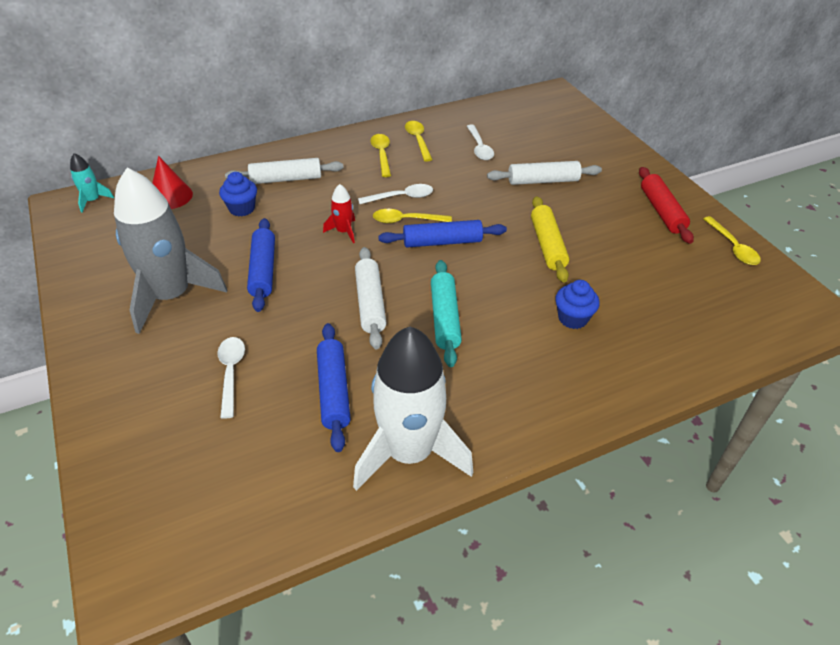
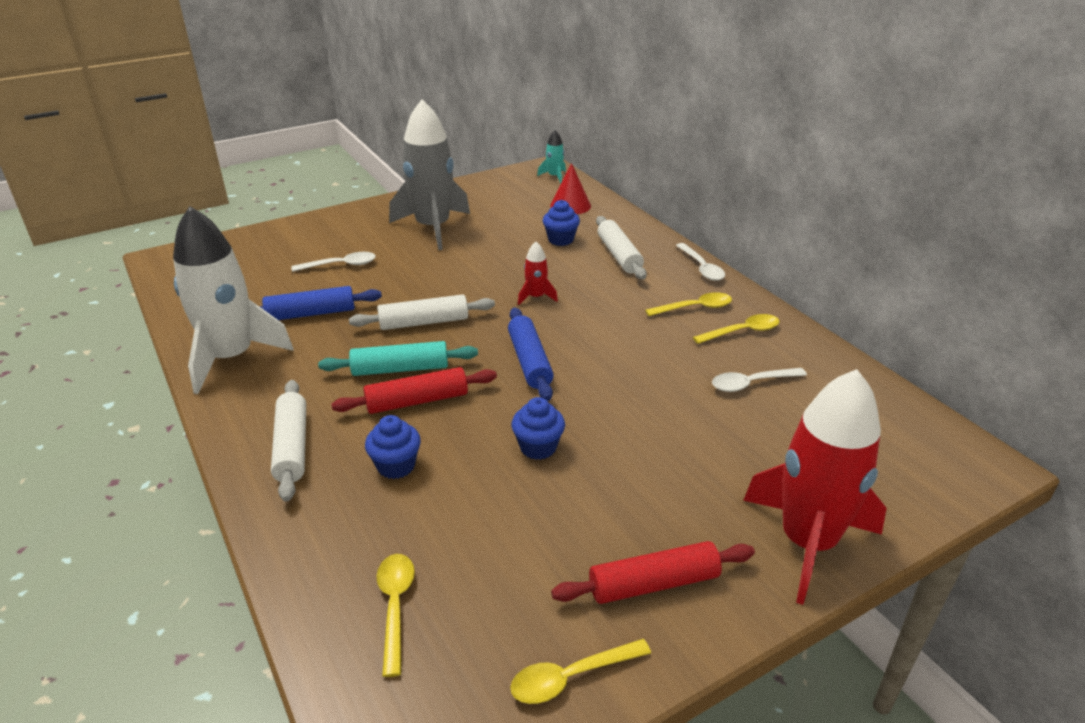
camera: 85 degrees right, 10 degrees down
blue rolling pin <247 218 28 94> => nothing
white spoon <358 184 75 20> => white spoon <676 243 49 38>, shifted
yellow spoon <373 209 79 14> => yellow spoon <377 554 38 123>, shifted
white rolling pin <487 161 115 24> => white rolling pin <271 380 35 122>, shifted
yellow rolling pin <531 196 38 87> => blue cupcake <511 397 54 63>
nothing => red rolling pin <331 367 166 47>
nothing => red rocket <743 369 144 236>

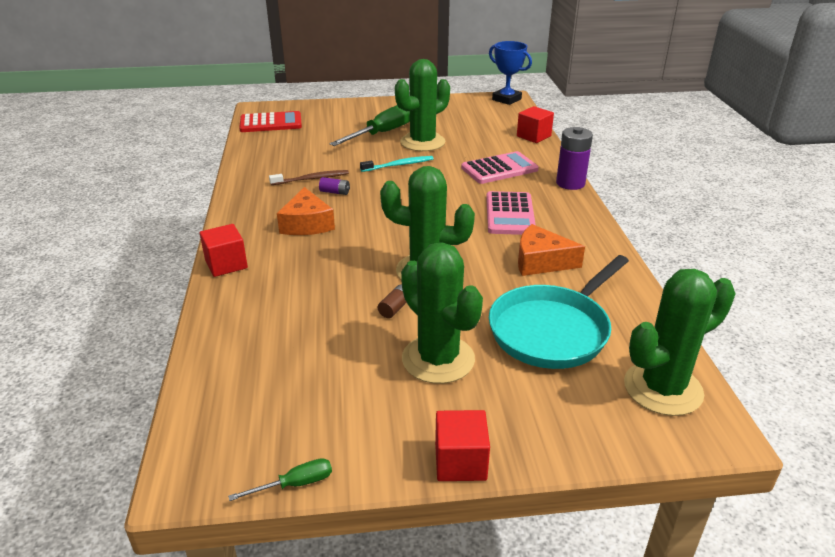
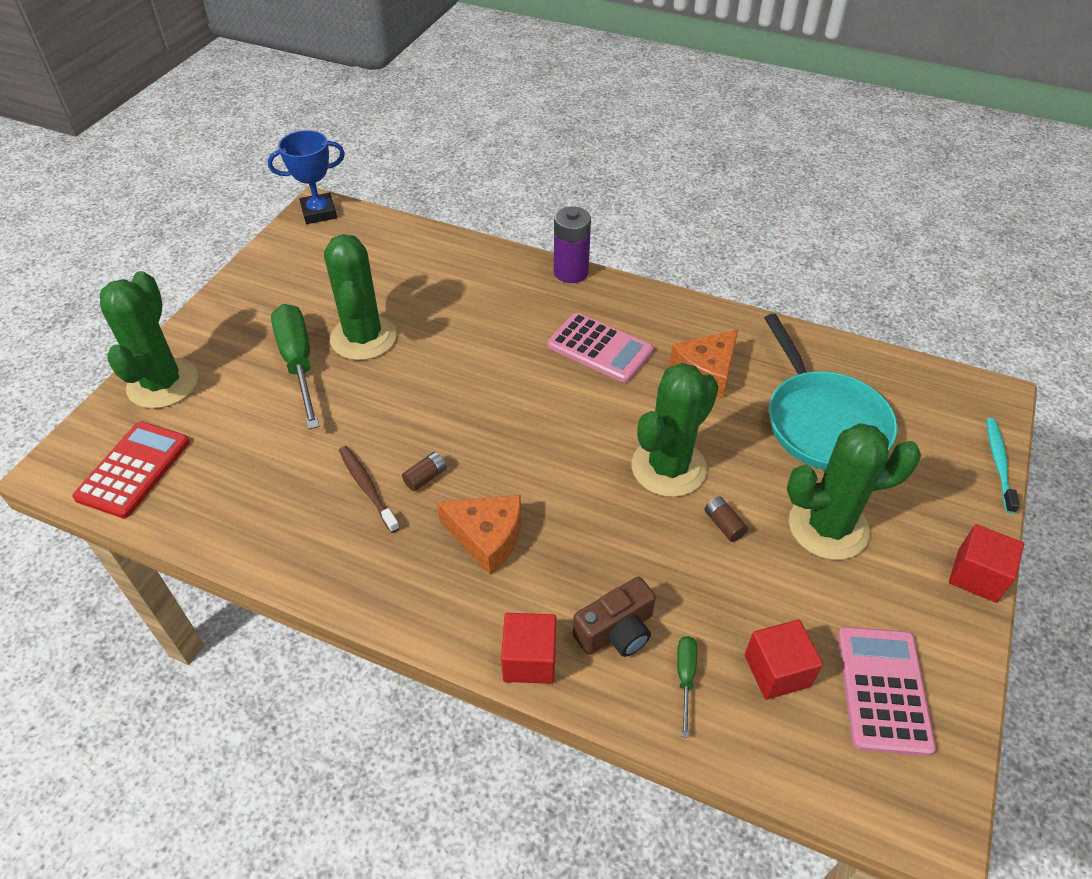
camera: 60 degrees left, 15 degrees up
green screwdriver <228 458 104 43> => green screwdriver <677 636 20 102>, shifted
brown toothbrush <269 170 80 15> => brown toothbrush <339 446 61 87>, 45 degrees counterclockwise
purple battery <319 177 31 18> => brown battery <402 452 45 39>
turquoise toothbrush <360 156 74 16> => turquoise toothbrush <986 418 34 96>, shifted
pink calculator <461 151 78 33> => pink calculator <838 627 98 129>, shifted
red cube <517 106 37 37> => red cube <745 619 78 81>, shifted
green cactus <624 269 112 147> => green cactus <100 271 98 138>, shifted
nothing => brown camera <573 577 83 80>

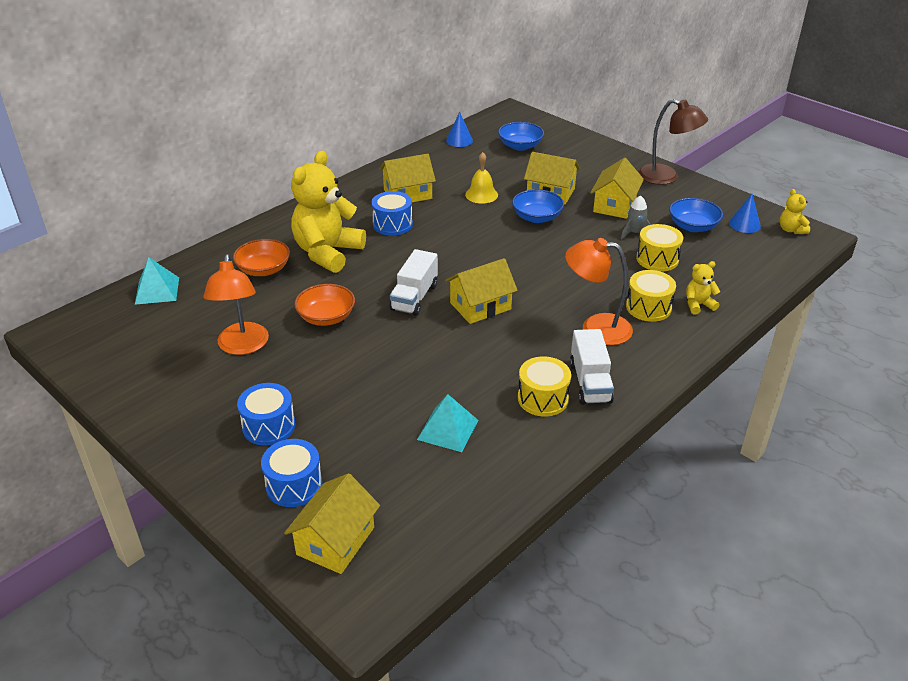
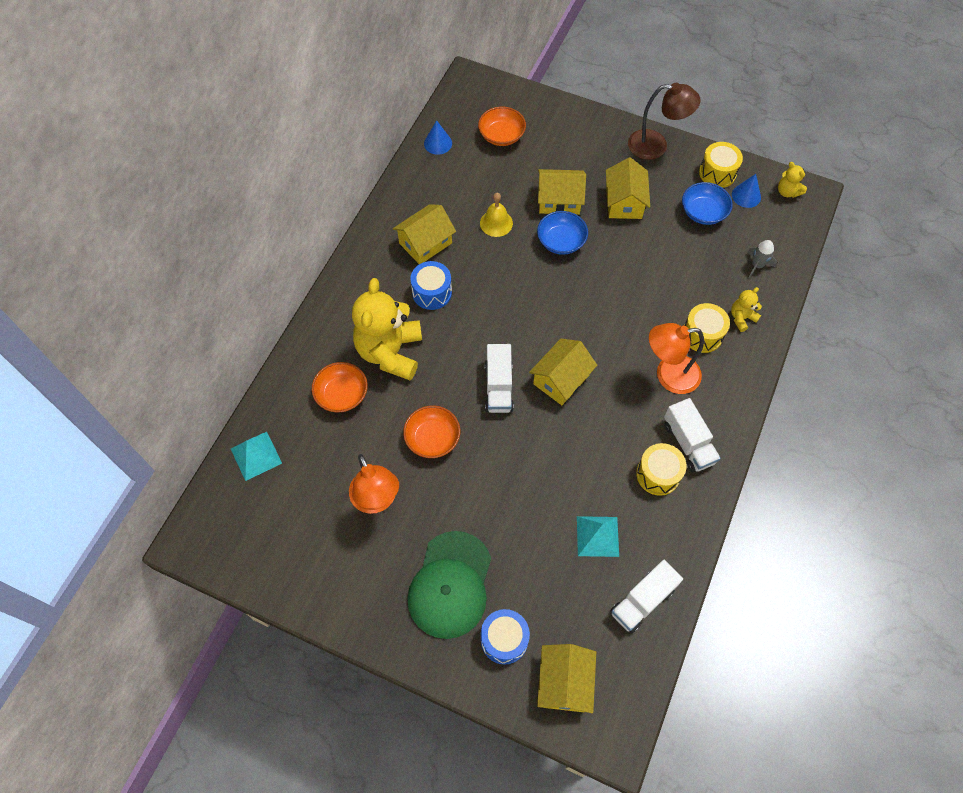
camera: 20 degrees left, 25 degrees up
blue drum <237 383 59 62> => green cap <407 531 84 108>
blue bowl <498 122 46 29> => orange bowl <478 107 48 39>
grey rocket <621 195 30 44> => grey rocket <747 240 30 38>, shifted
yellow drum <636 224 47 47> => yellow drum <699 142 44 46>, shifted
nothing => white truck <610 560 73 73>

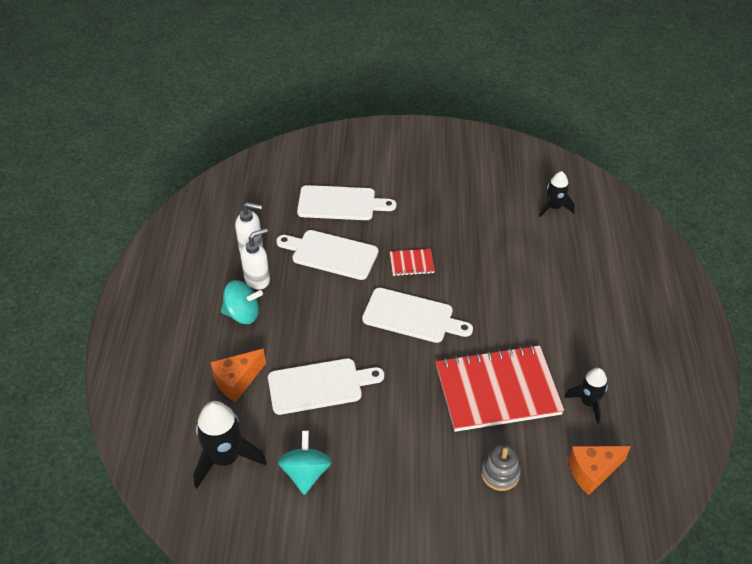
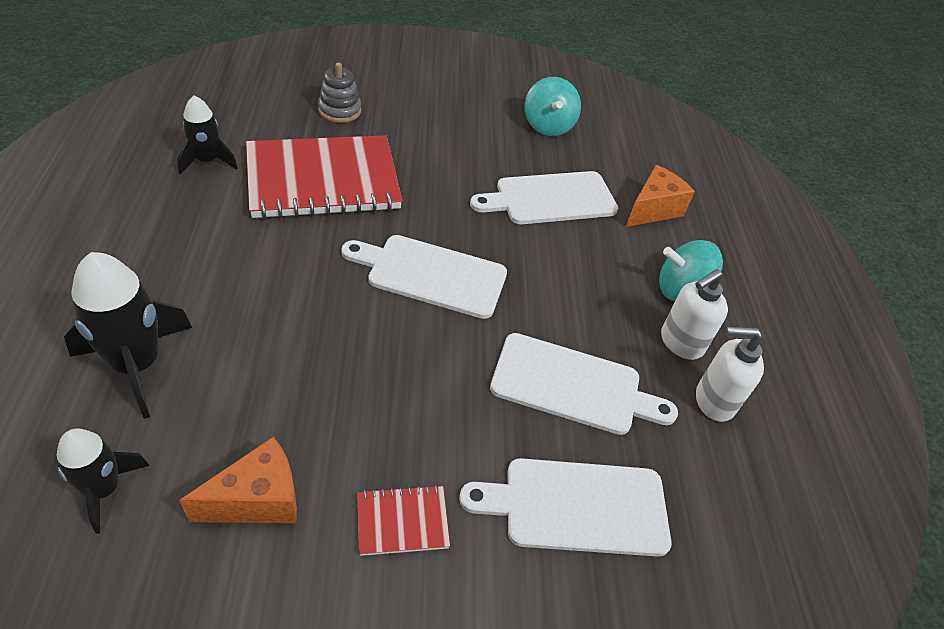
camera: 170 degrees right, 0 degrees up
black rocket <193 401 74 88> => black rocket <64 252 128 167>, shifted
red notebook <390 249 44 27> => red notebook <357 485 93 71>, shifted
orange cheese <568 446 63 49> => orange cheese <179 437 118 86>, shifted

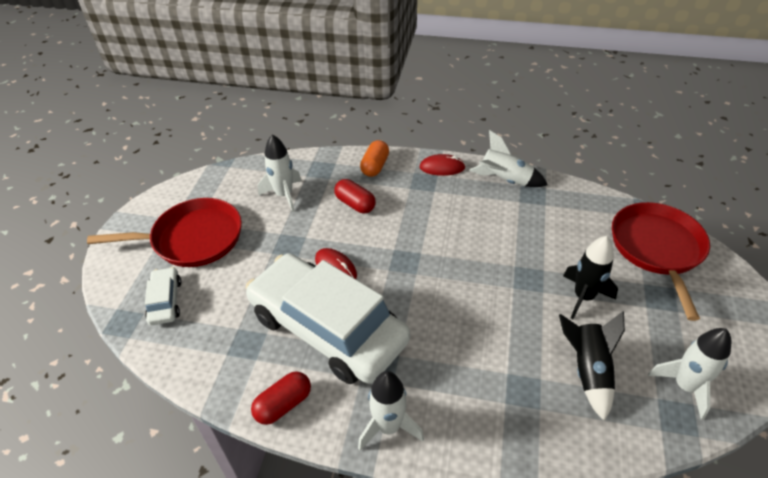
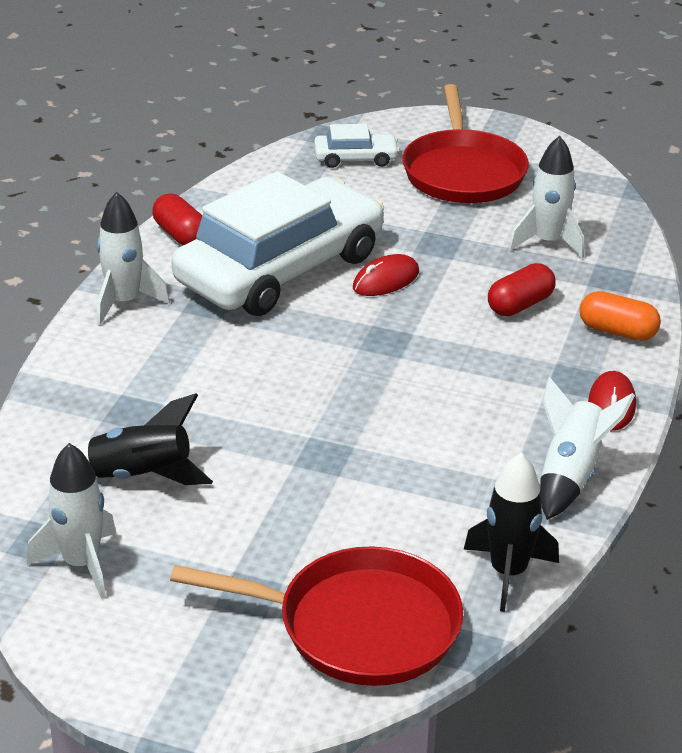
camera: 95 degrees right, 10 degrees down
black rocket <563 236 55 83> => black rocket <464 453 95 159>, shifted

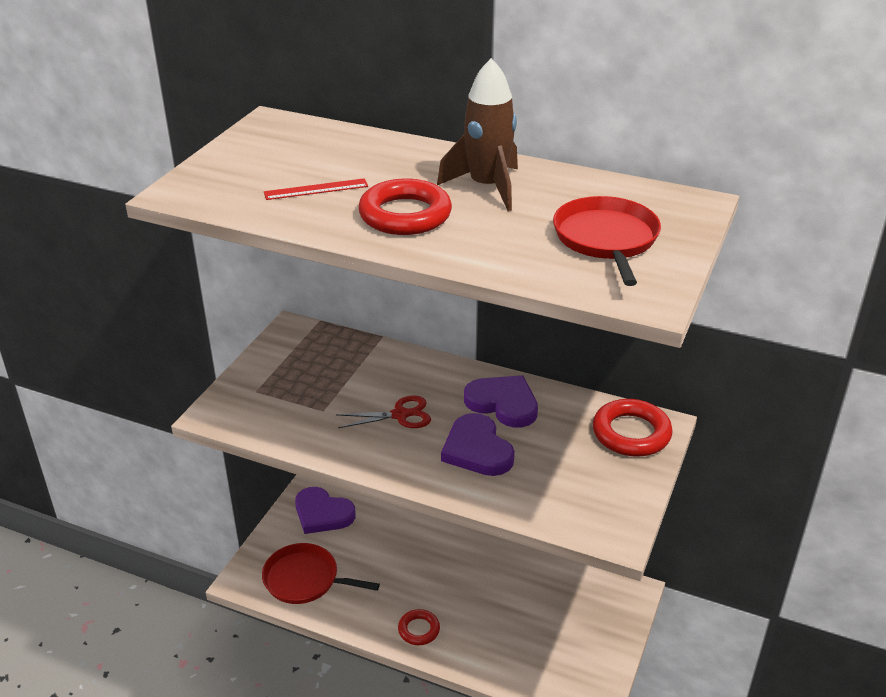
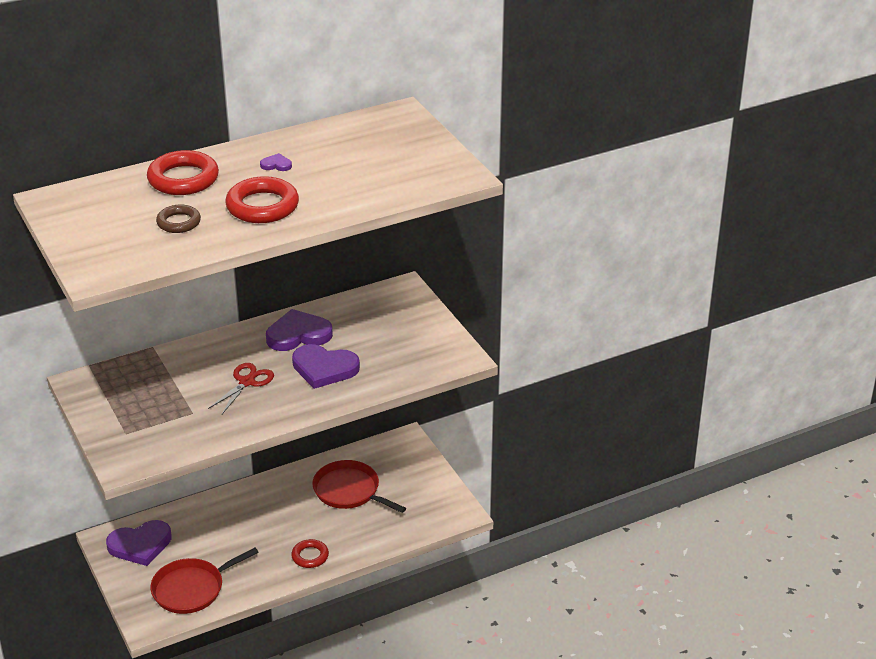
camera: 50 degrees left, 0 degrees up
red ruler <264 178 104 22> => brown ring <156 205 45 28>
brown rocket <437 58 81 153> => purple heart <260 153 32 18>
red pan <553 196 108 90> => red pan <312 460 94 53>, shifted
red ring <593 399 80 58> => red ring <147 150 72 45>, shifted

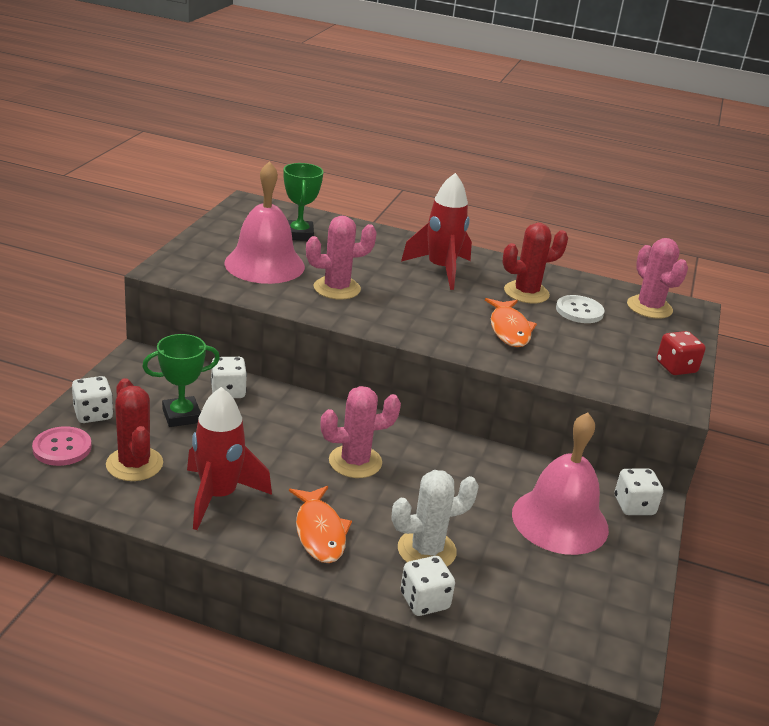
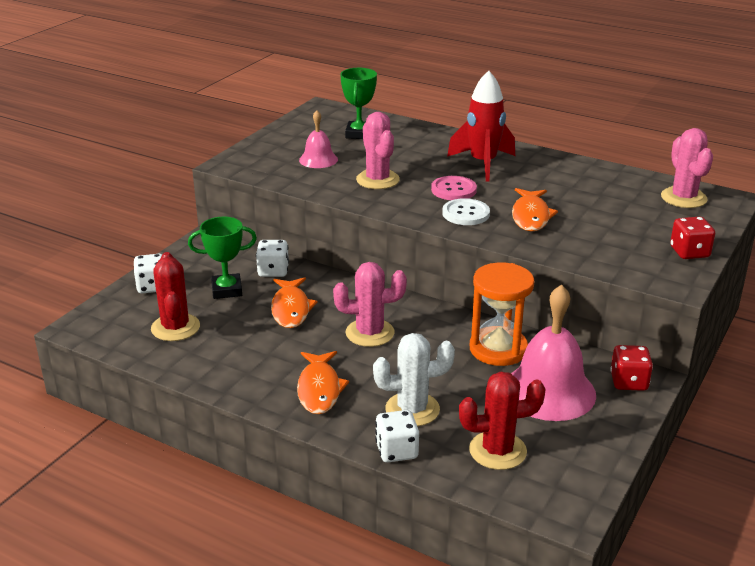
camera: 15 degrees right, 0 degrees up
pink button <32 426 60 40> => pink button <431 176 46 24>, shifted
red rocket <187 387 85 143> => nothing
pink bell <225 161 80 123> => pink bell <299 110 39 58>, x0.54
pink cactus <306 216 71 83> => pink cactus <356 112 44 77>, 75 degrees clockwise
red cactus <503 223 65 81> => red cactus <459 372 87 98>, shifted
white button <556 295 49 28> => white button <442 198 48 27>, shifted
white dice <615 469 48 46> => red dice <610 345 43 46>
nothing => orange fish <271 277 47 51>
nothing => orange hourglass <470 262 64 104>

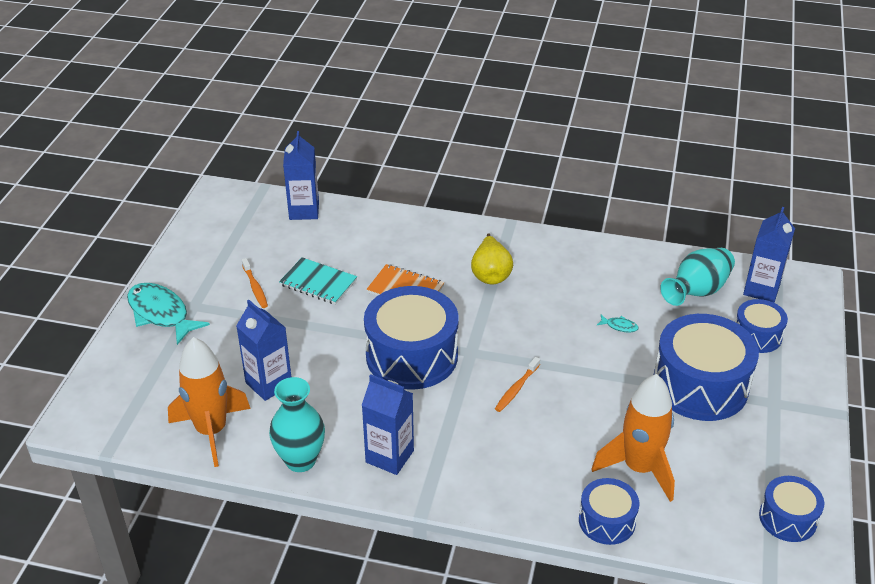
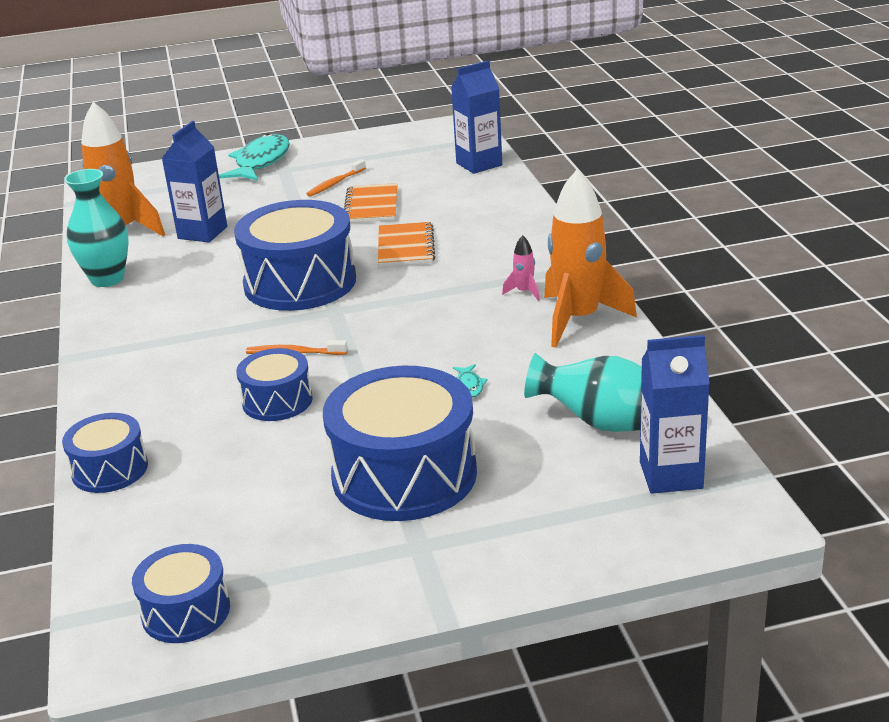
camera: 65 degrees right, 10 degrees down
turquoise notebook <279 257 78 48> => orange notebook <344 183 54 40>
blue carton <362 374 52 101> => nothing
yellow pear <471 233 42 51> => nothing
orange rocket <592 374 83 128> => orange rocket <544 169 93 179>, shifted
blue drum <735 299 53 54> => blue drum <236 348 77 73>, shifted
nothing => pink rocket <502 235 38 66>

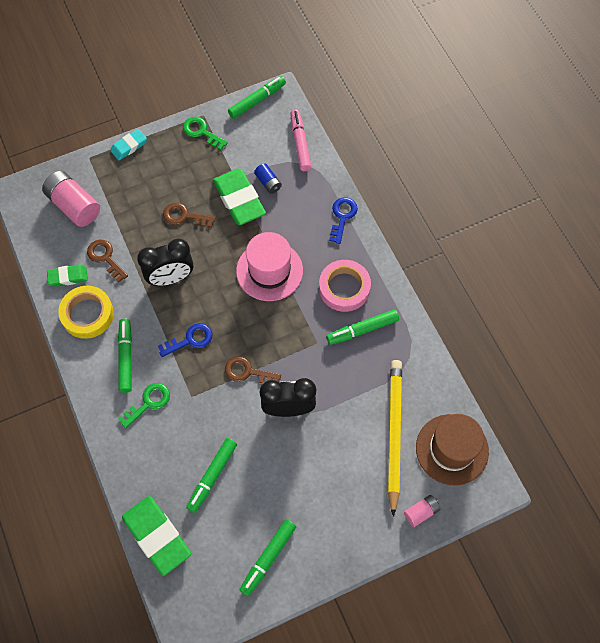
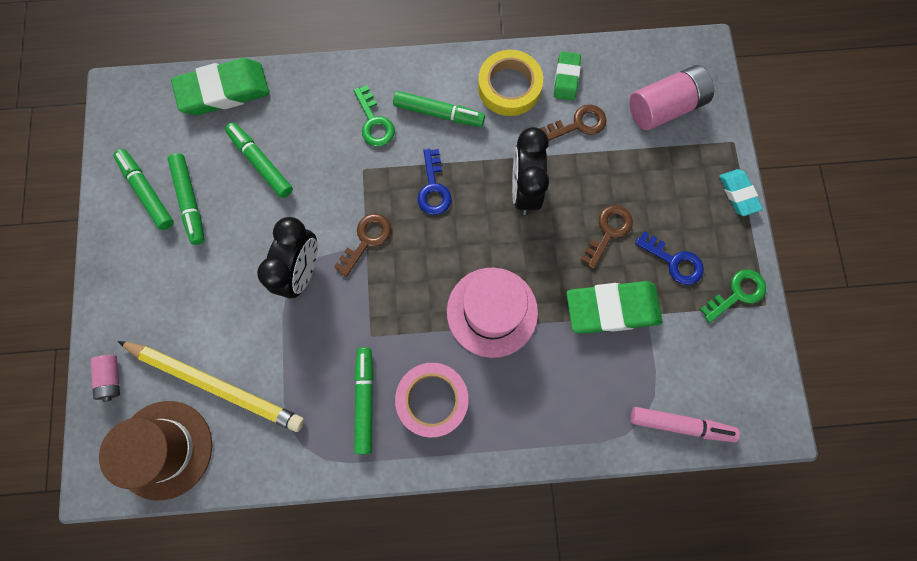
camera: 110 degrees right, 10 degrees up
green marker <228 76 58 43> => green marker <168 153 37 92>, shifted
blue battery <254 163 28 31> => nothing
blue key <329 197 29 47> => blue key <635 231 69 54>, shifted

